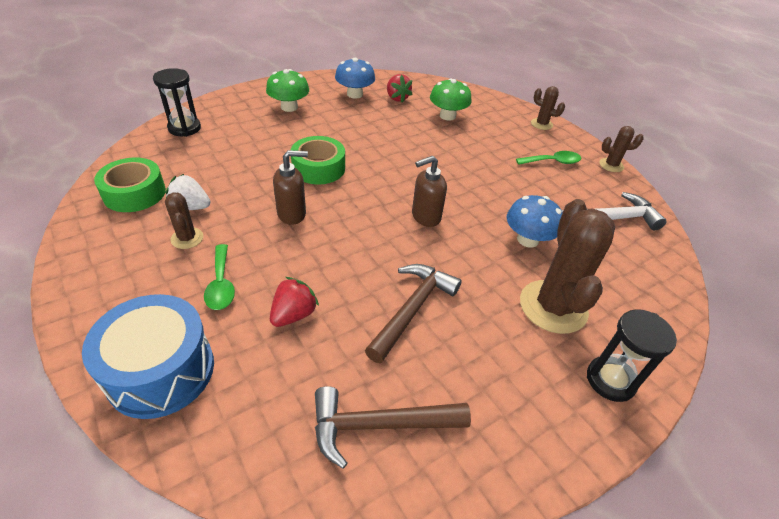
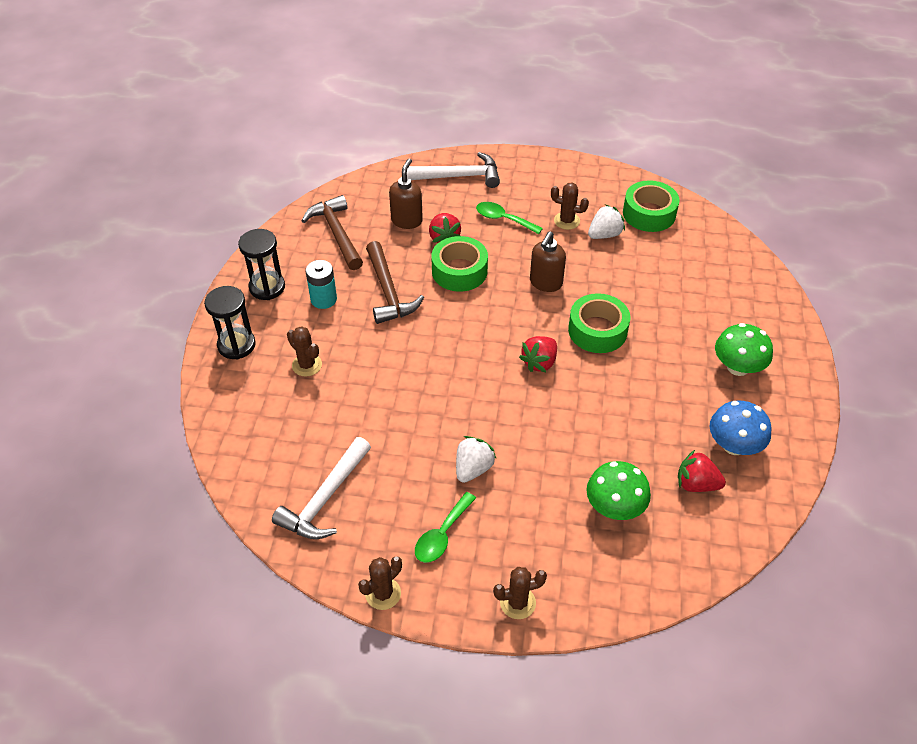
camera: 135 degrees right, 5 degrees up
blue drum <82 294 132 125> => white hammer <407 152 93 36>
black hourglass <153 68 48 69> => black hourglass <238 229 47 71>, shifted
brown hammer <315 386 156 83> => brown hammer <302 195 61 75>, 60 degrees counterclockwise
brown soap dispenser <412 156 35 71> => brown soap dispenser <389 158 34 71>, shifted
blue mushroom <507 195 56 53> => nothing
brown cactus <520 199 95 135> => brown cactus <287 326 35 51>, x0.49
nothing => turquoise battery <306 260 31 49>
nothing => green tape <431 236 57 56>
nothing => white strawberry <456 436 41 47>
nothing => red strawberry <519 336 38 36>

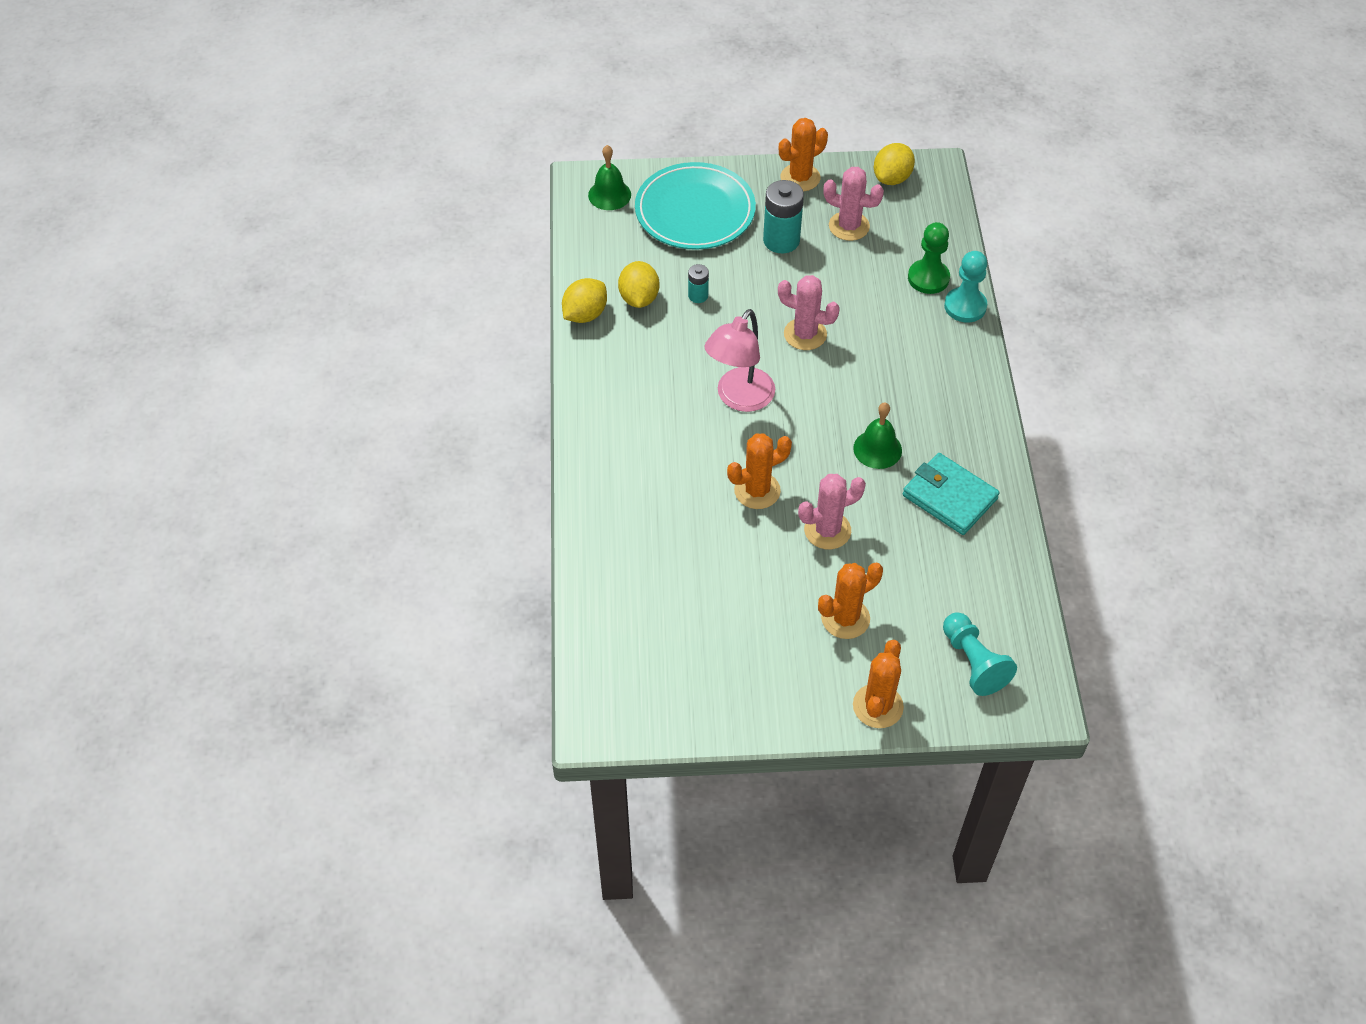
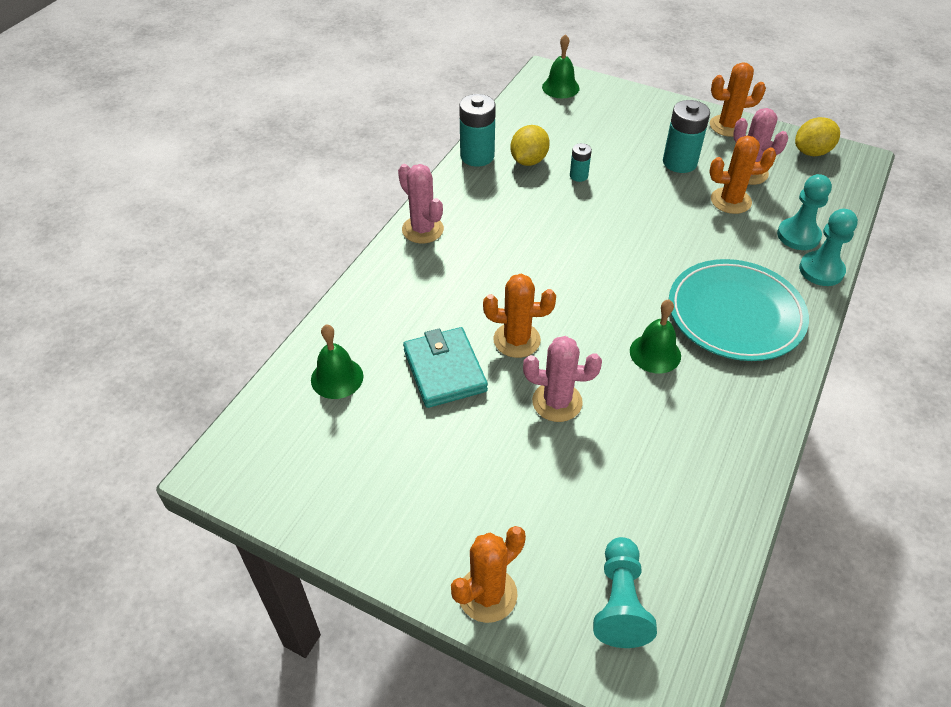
camera: 30 degrees right, 5 degrees down
yellow lemon <562 278 45 45> => turquoise battery <459 94 37 73>
turquoise plate <635 162 121 88> => turquoise plate <669 259 140 102>, shifted
pink lamp <705 309 70 103> => nothing
pink cactus <778 275 62 75> => pink cactus <398 164 46 79>, shifted
orange cactus <818 563 65 76> => orange cactus <709 136 67 78>, shifted
turquoise wallet <903 453 97 82> => turquoise wallet <403 327 85 81>, shifted
green pawn <908 222 42 72> => turquoise pawn <777 174 55 76>
nothing => green bell <311 324 52 75>

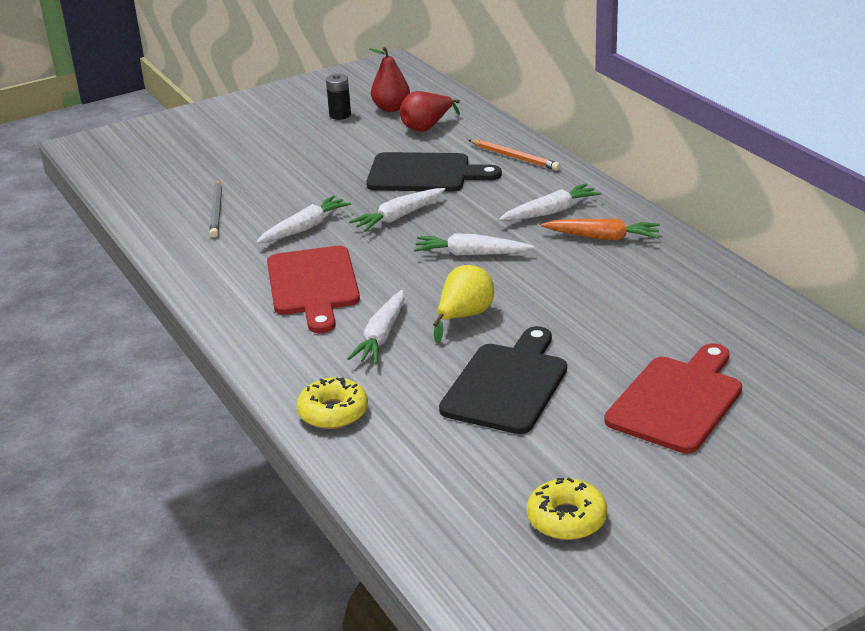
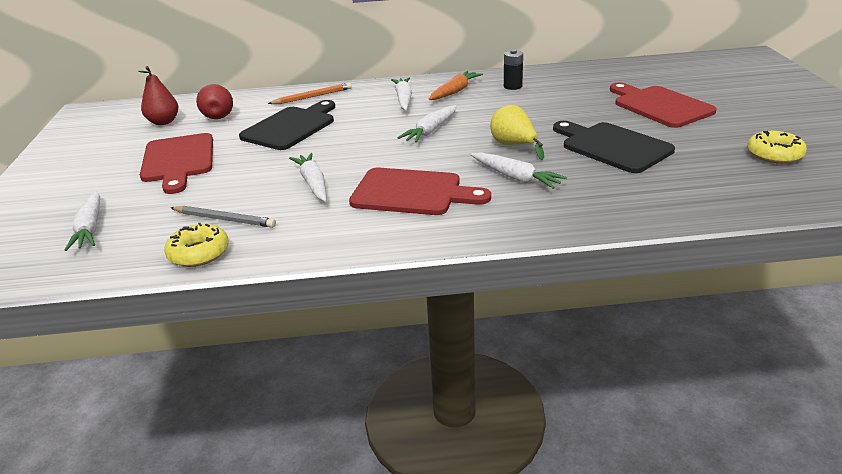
camera: 65 degrees left, 0 degrees up
yellow donut <297 377 71 52> => yellow donut <164 223 65 44>, shifted
black battery <326 74 25 46> => black battery <504 50 19 40>, shifted
white carrot <349 188 96 44> => white carrot <65 191 35 60>, shifted
nothing => red cutting board <140 133 73 61>

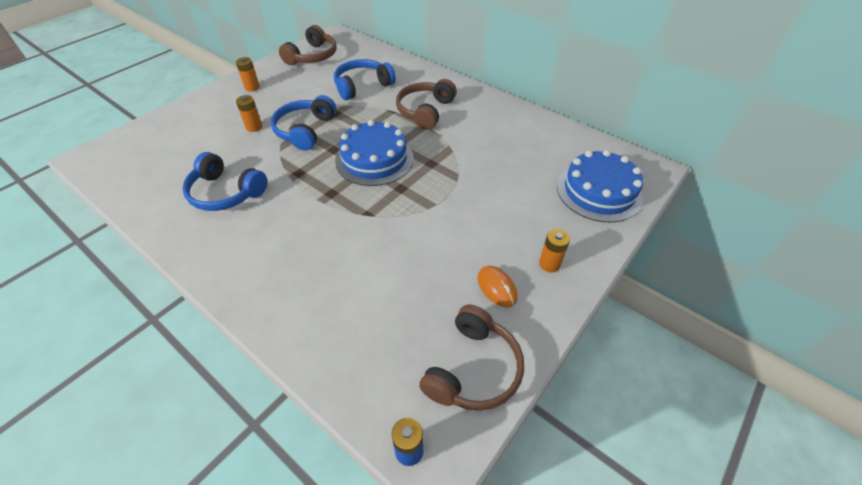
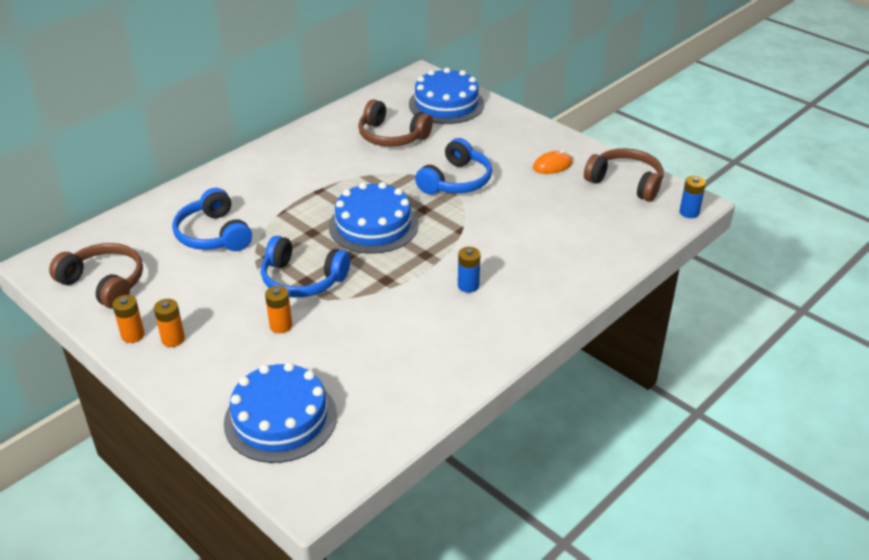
camera: 85 degrees left, 10 degrees down
blue headphones <182 152 85 59> => blue headphones <415 138 77 56>, shifted
brown headphones <396 79 61 51> => brown headphones <358 99 75 48>, shifted
orange battery <539 229 31 44> => orange battery <112 295 33 48>, shifted
nothing => blue cake <224 362 113 101>
nothing => blue battery <458 247 22 46>

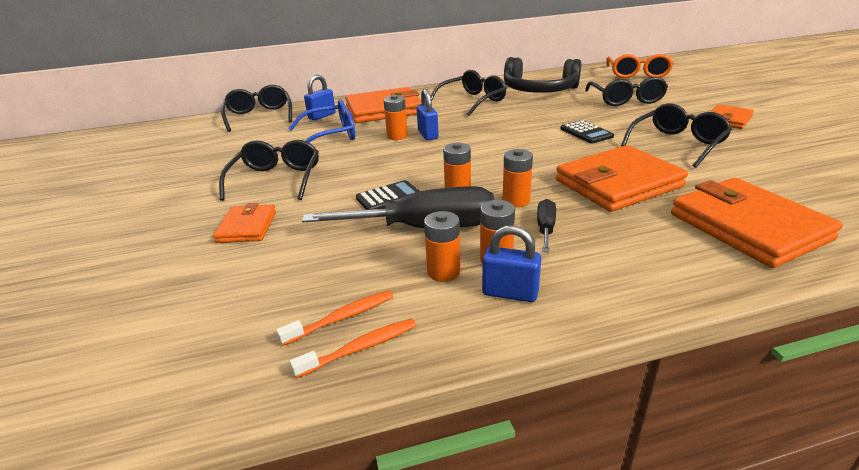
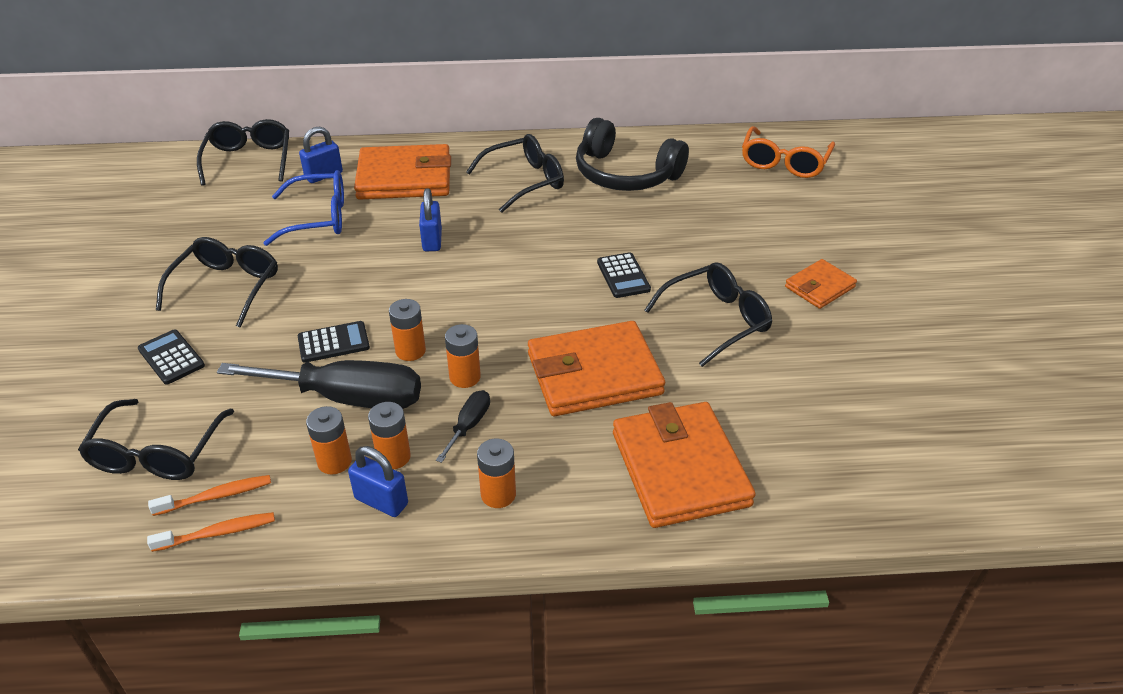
camera: 10 degrees right, 10 degrees up
orange wallet <213 203 63 40> => black calculator <138 330 67 55>
orange battery <383 95 25 45> => orange battery <477 438 39 70>, shifted
black glasses <585 77 83 29> => black glasses <78 399 156 81>, shifted

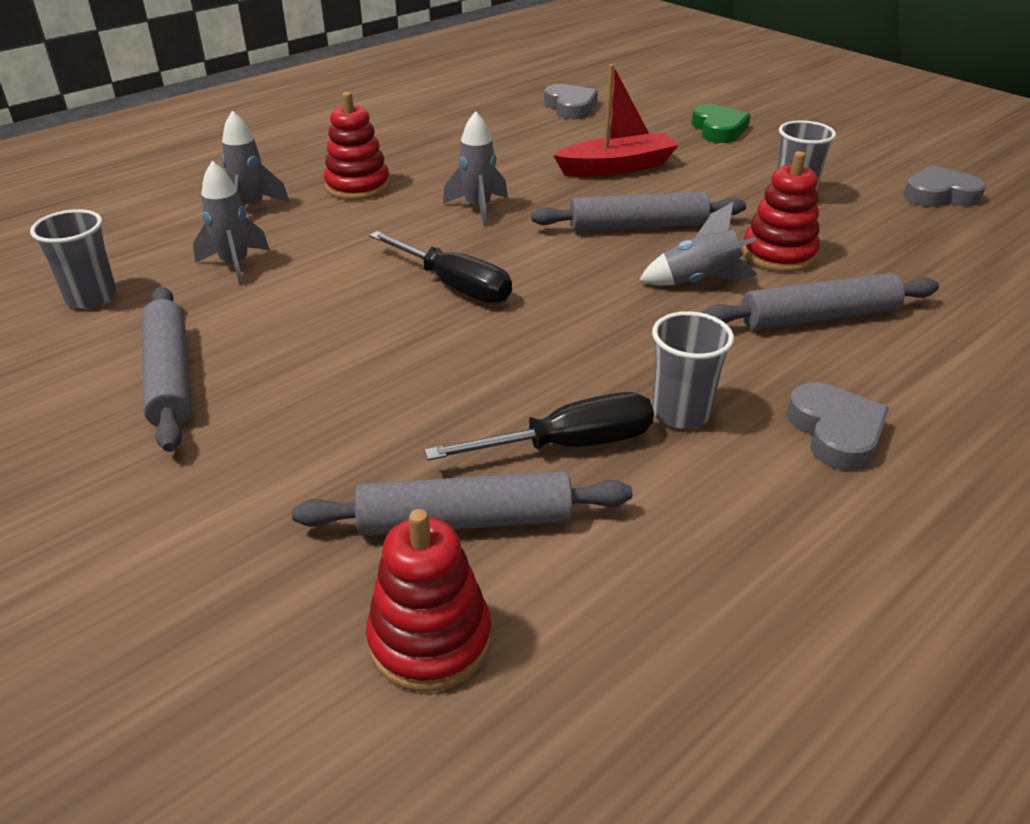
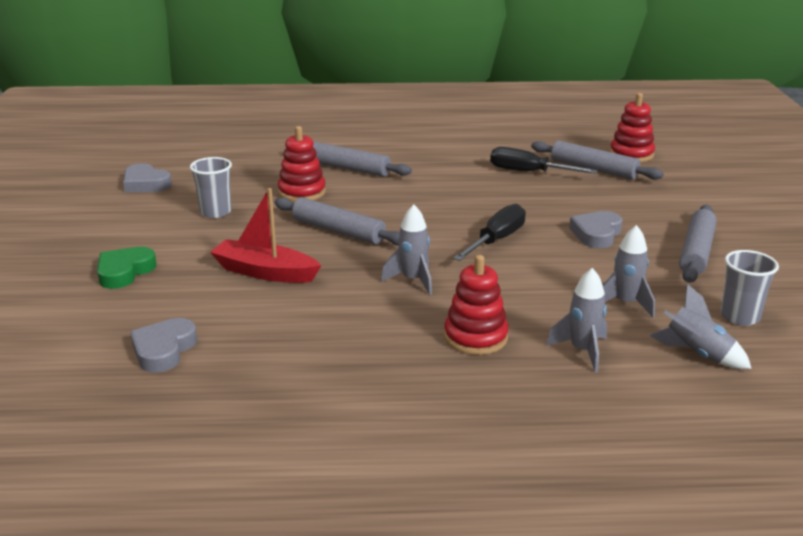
camera: 140 degrees left, 10 degrees down
black screwdriver <369 231 143 72> => black screwdriver <453 204 73 57>, 45 degrees clockwise
grey rocket <639 202 119 83> => grey rocket <649 284 103 85>, shifted
grey cup <652 311 82 118> => nothing
grey heart <786 382 103 89> => grey heart <569 211 53 37>, shifted

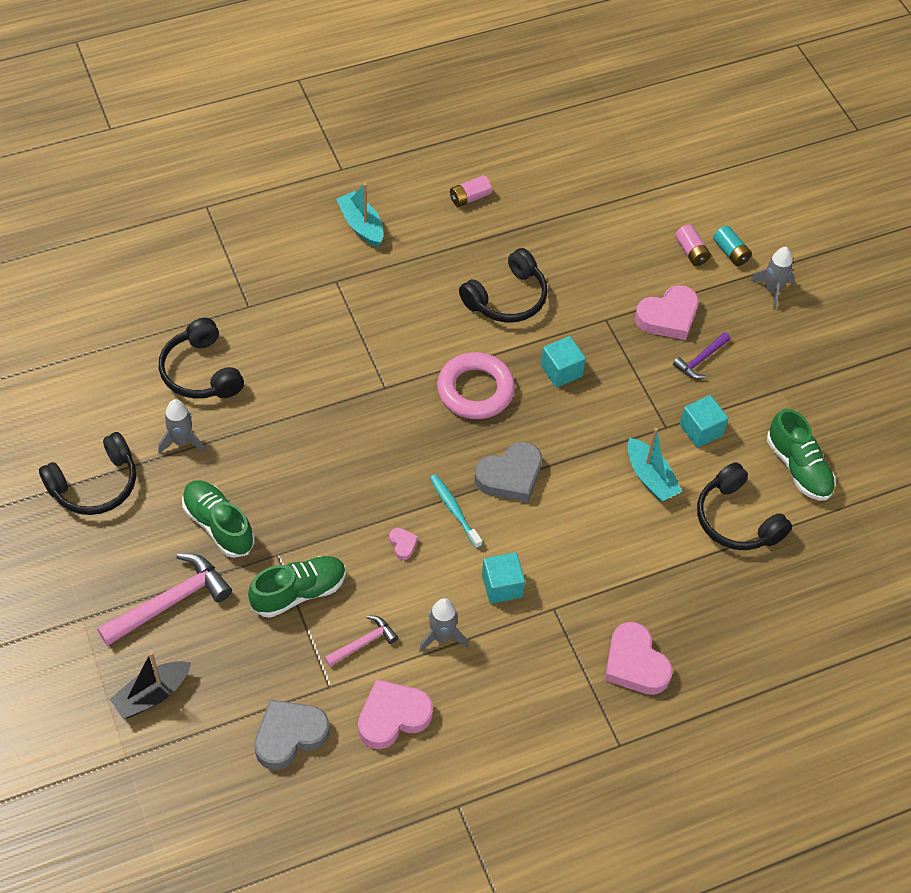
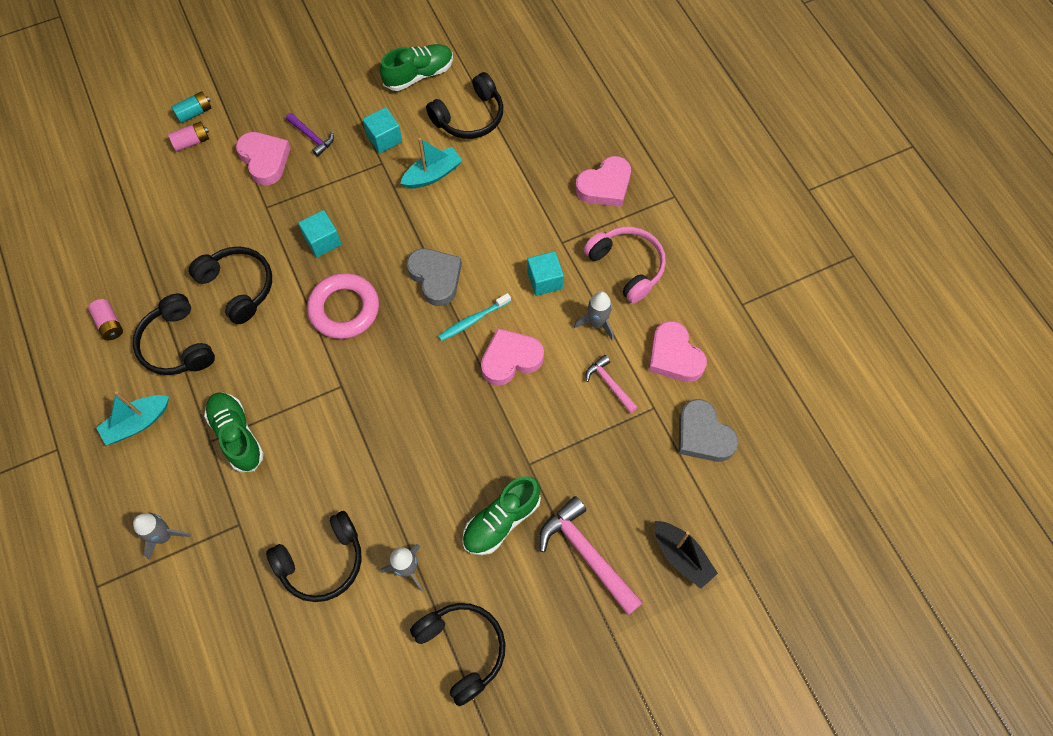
camera: 90 degrees left, 10 degrees up
green shoe <248 556 98 62> => green shoe <204 392 60 80>, shifted
pink heart <389 528 29 32> => pink heart <481 328 63 58>, x2.18
grey rocket <751 247 43 63> => grey rocket <133 512 58 48>, shifted
nothing => black headphones <133 294 82 81>
nothing => pink headphones <584 227 82 77>

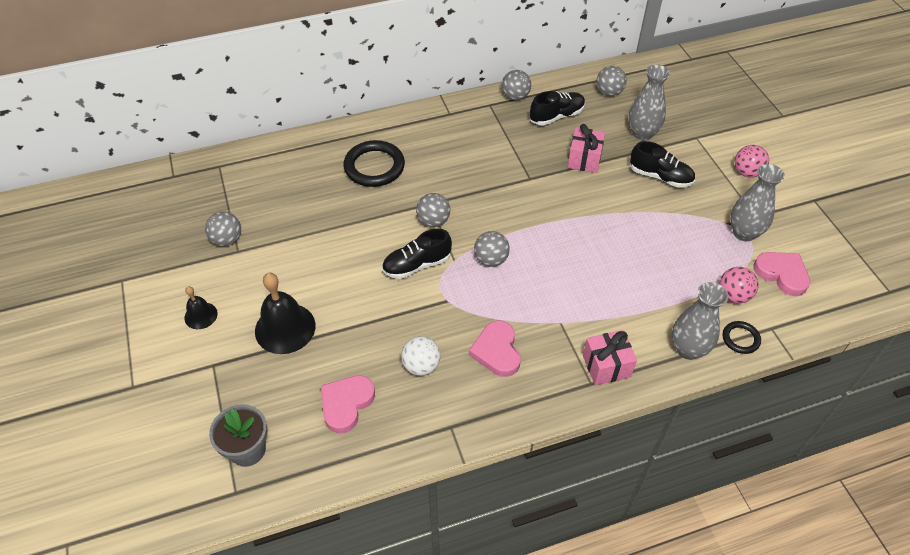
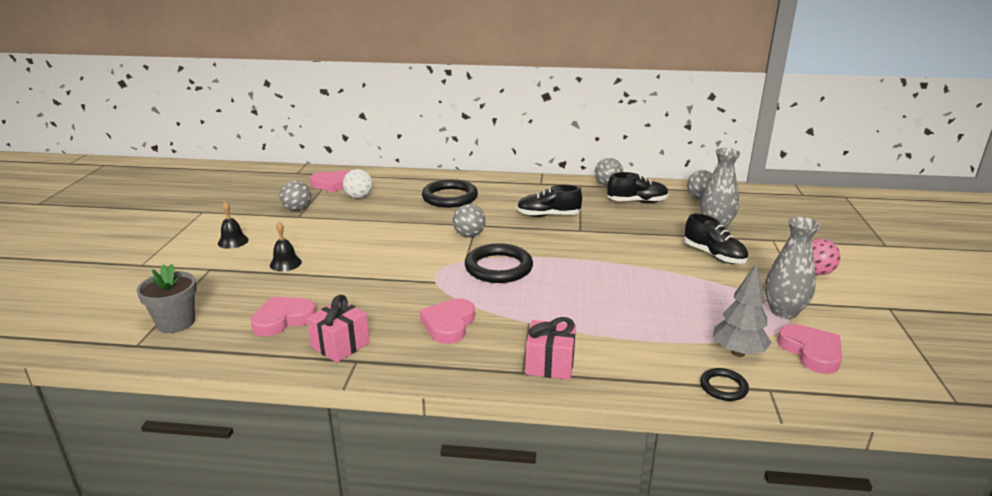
camera: 25 degrees right, 25 degrees down
black bell <255 273 61 81> => black bell <270 222 32 50>, x0.55
black shoe <382 229 70 50> => black shoe <517 185 65 32>, shifted
white ball <401 336 40 40> => white ball <343 169 30 30>, shifted
grey ball <474 231 36 36> => black ring <465 243 68 40>
pink gift <568 124 37 49> => pink gift <307 295 63 68>, shifted
grey vase <672 282 56 78> => nothing
pink ball <719 267 40 36> => grey tree <713 263 59 94>
nothing => pink heart <310 170 39 22>

